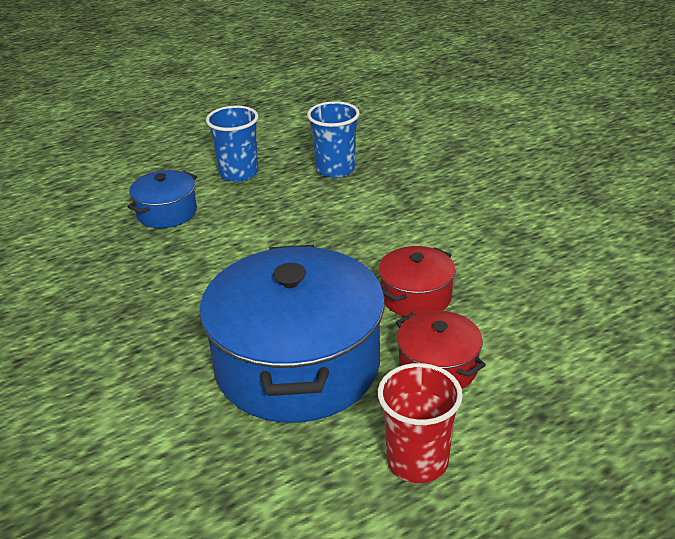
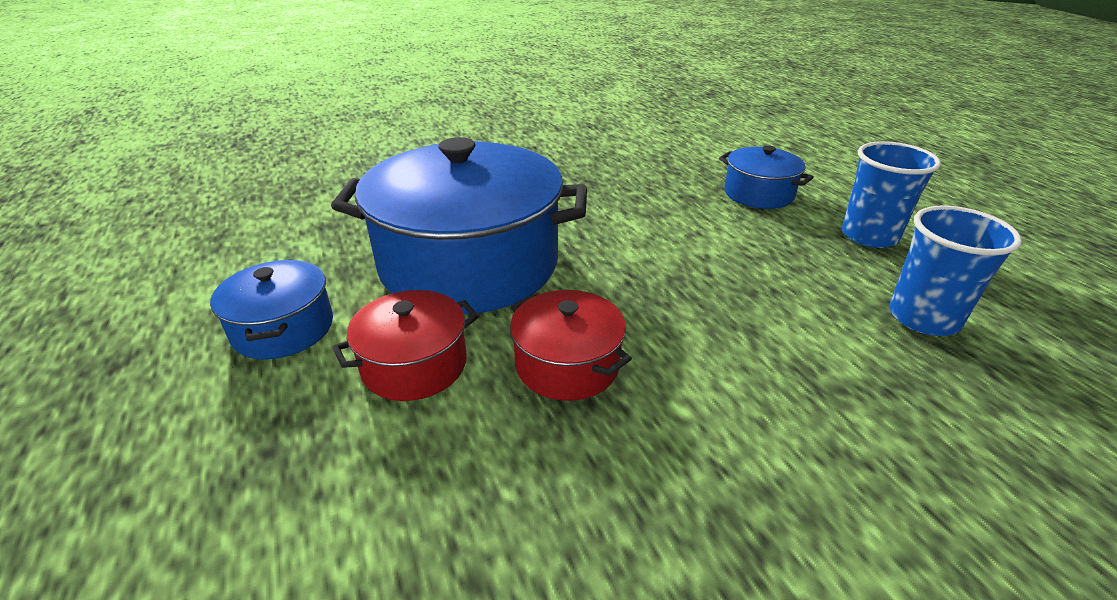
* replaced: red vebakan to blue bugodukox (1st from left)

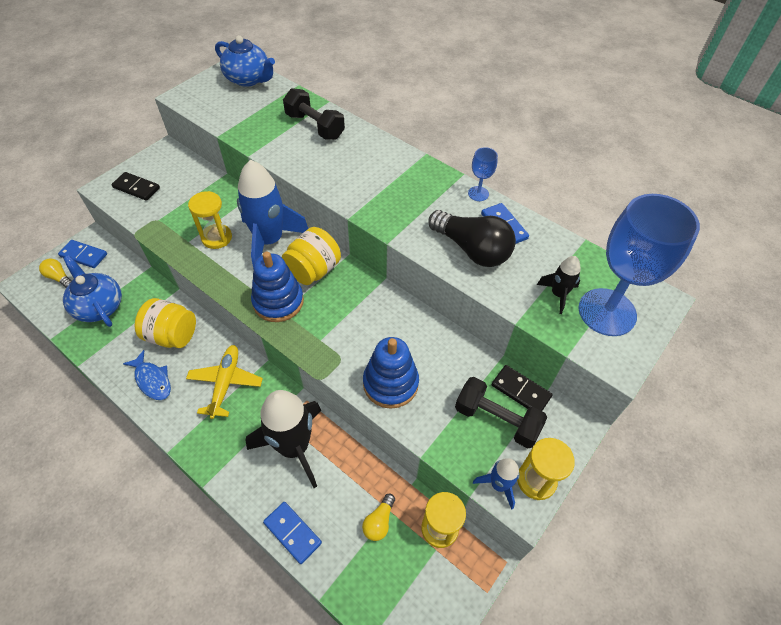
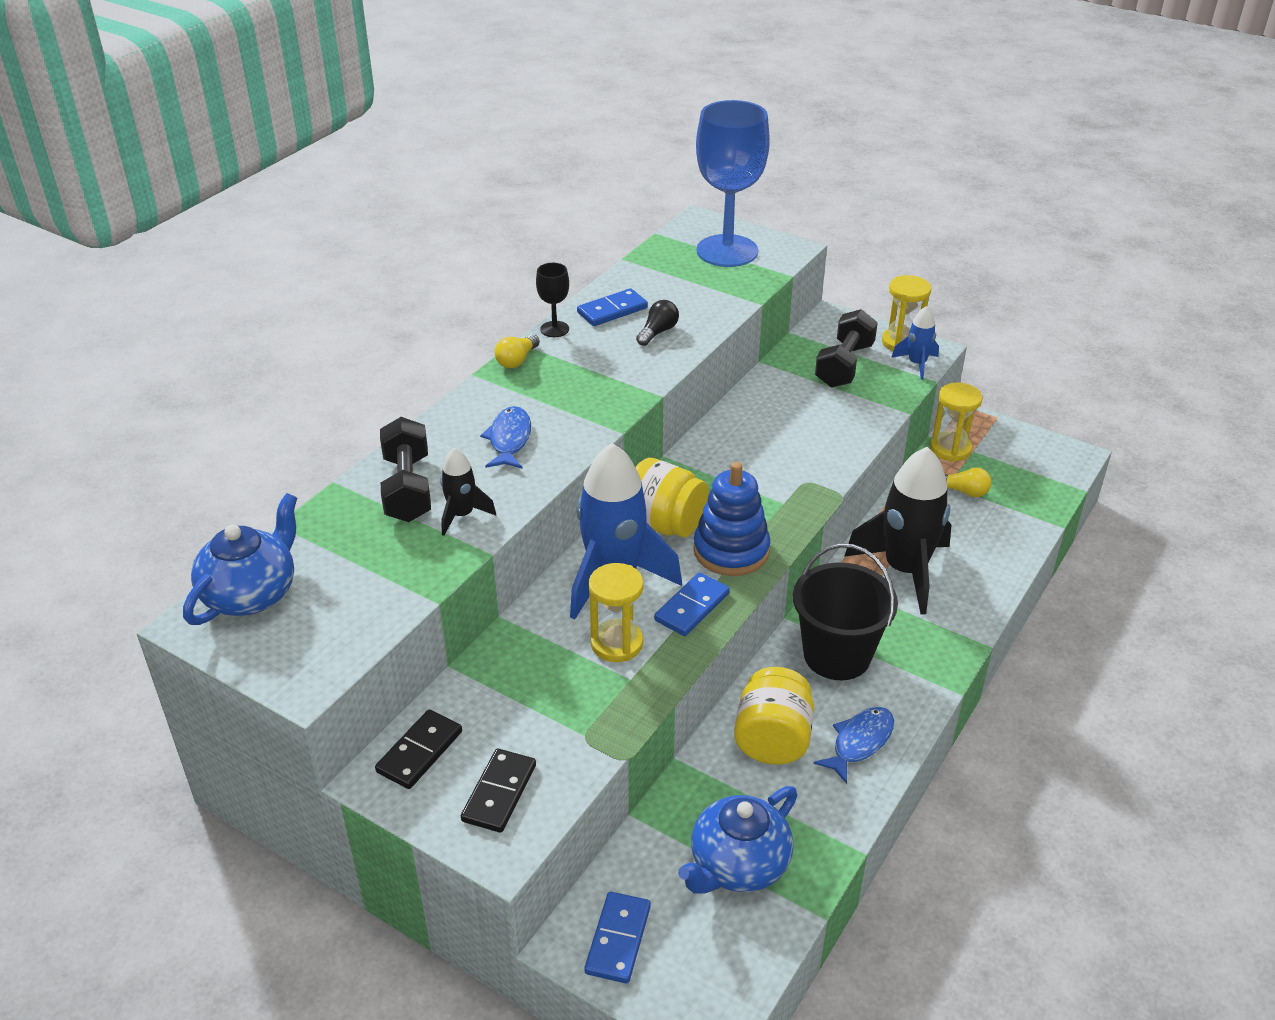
* moved: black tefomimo (2nd from left in the first image) to black tefomimo (1st from left)
* turned: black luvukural (1st from left) 45 degrees counterclockwise
* moved: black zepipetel (2nd from left in the first image) to black zepipetel (1st from left)
* added: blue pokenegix (1st from left)
* moved: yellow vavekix (1st from left)
* recoloured: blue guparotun (1st from left) to black guparotun
* resized: black vavekix x0.49
* moved: blue tefomimo (2nd from left in the first image) to blue tefomimo (3rd from left)
* replaced: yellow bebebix to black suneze
* removed: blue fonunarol (2nd from left)

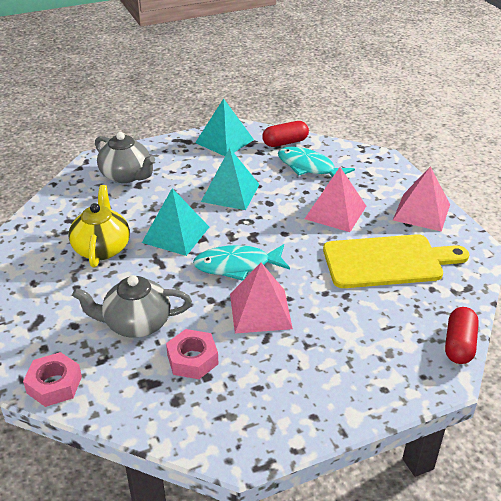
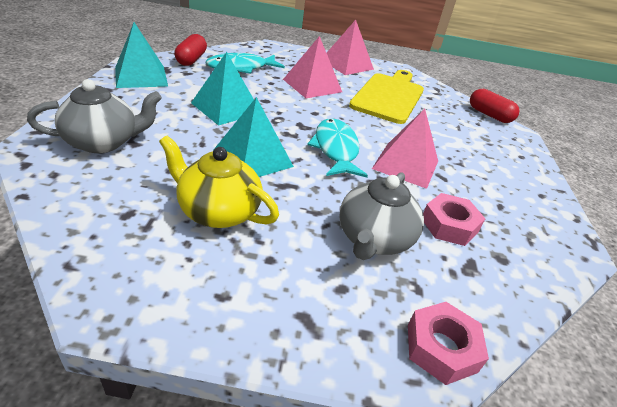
* turned: turquoise pokenegix (1st from left in the first image) 150 degrees clockwise

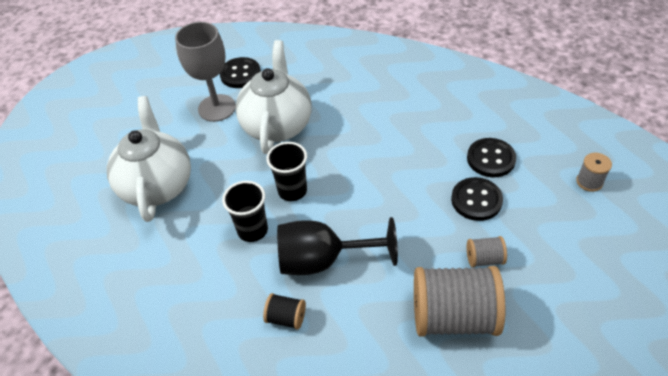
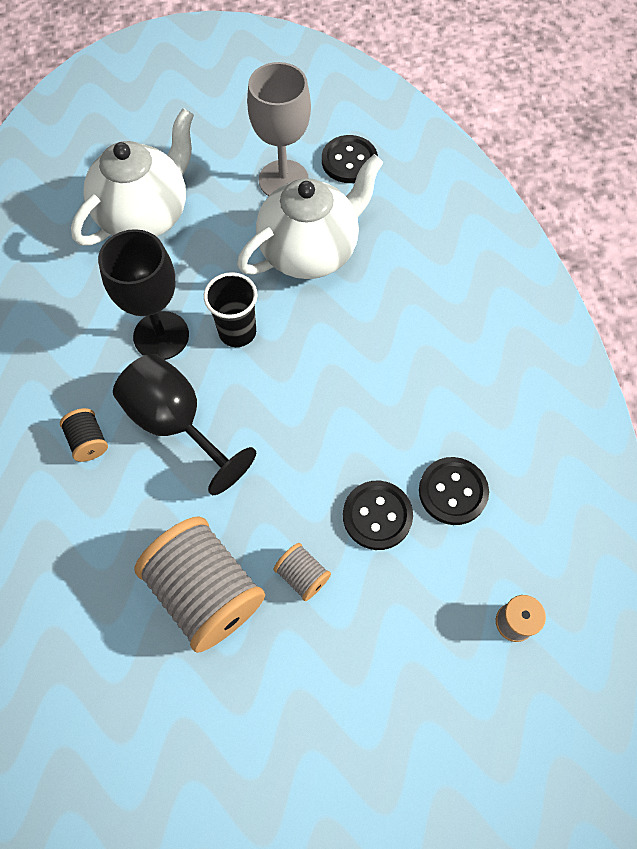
* replaced: black vebakan (1st from left) to black guparotun (1st from left)

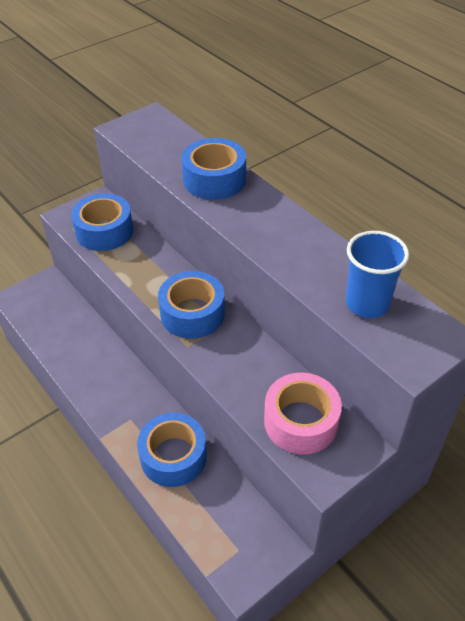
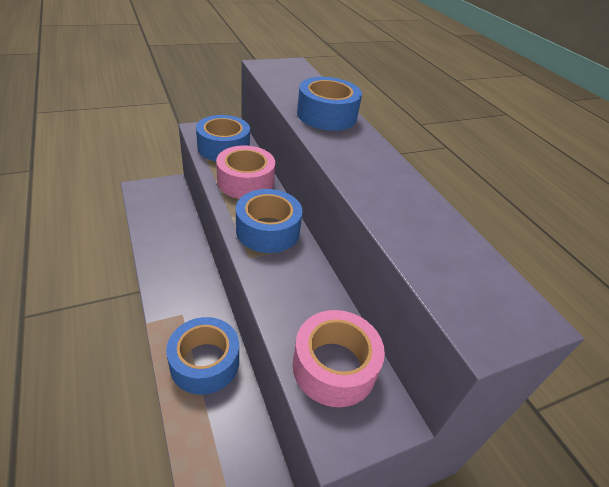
* added: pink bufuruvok (1st from left)
* removed: blue vebakan

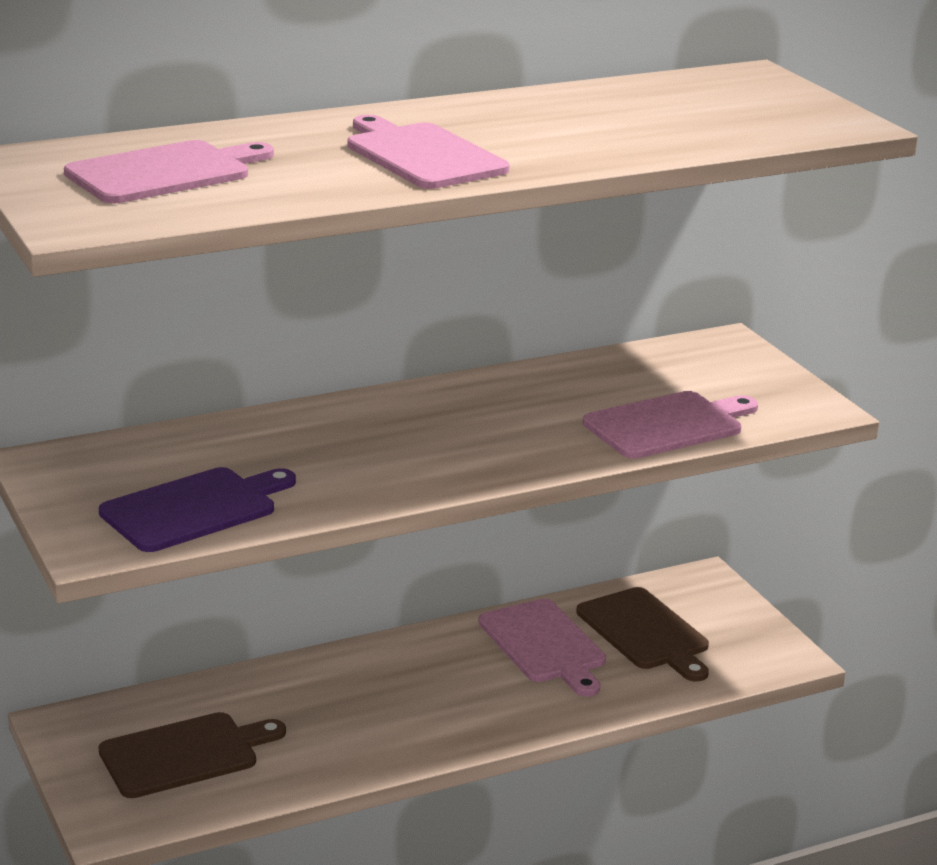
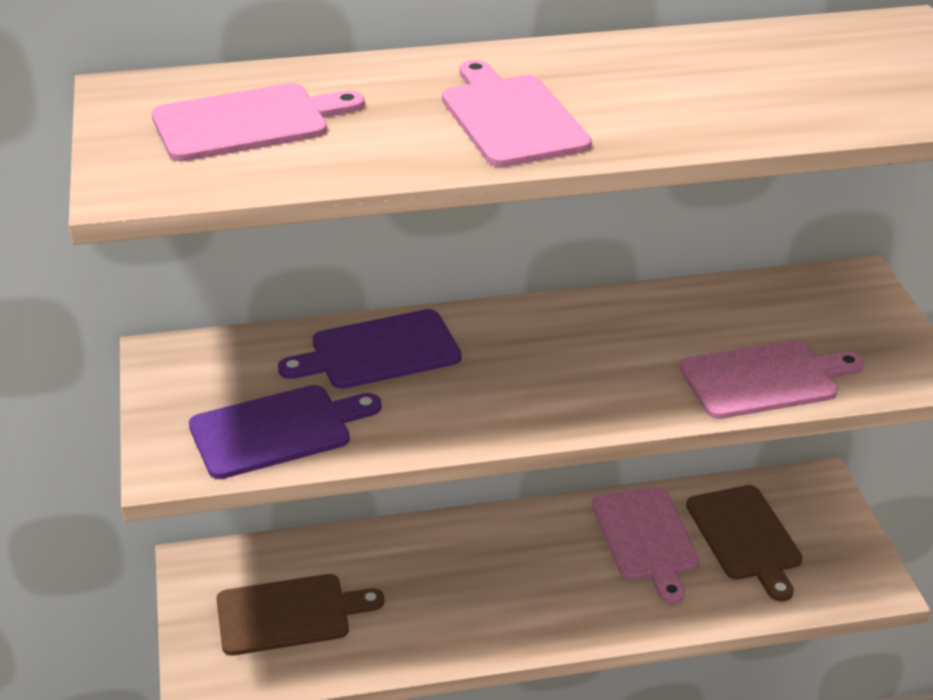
* added: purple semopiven (2nd from left)

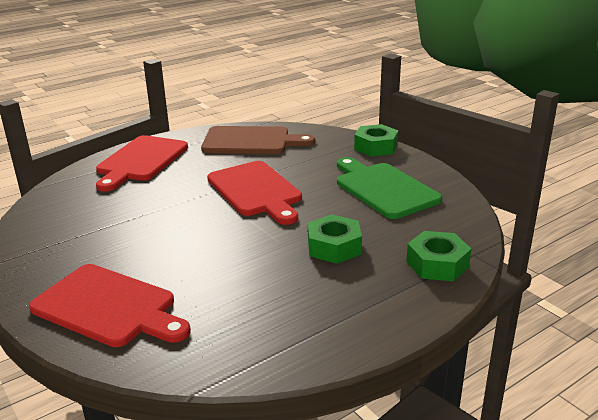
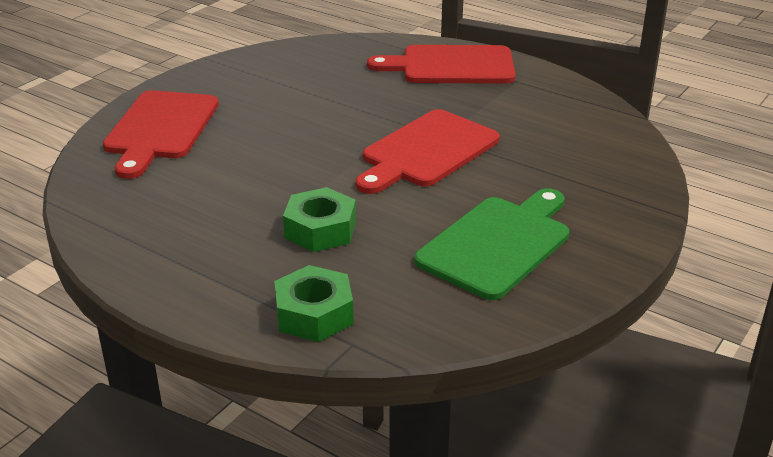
* removed: brown semopiven
* removed: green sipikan (2nd from left)

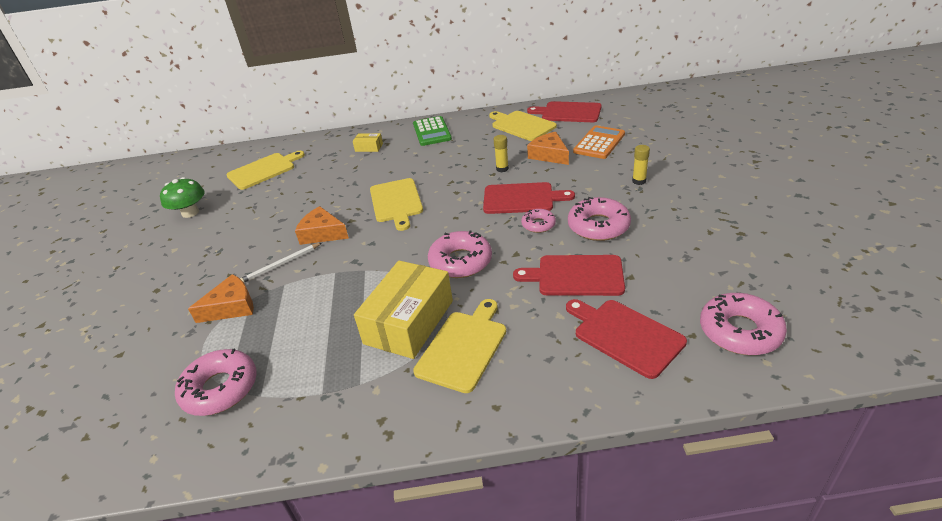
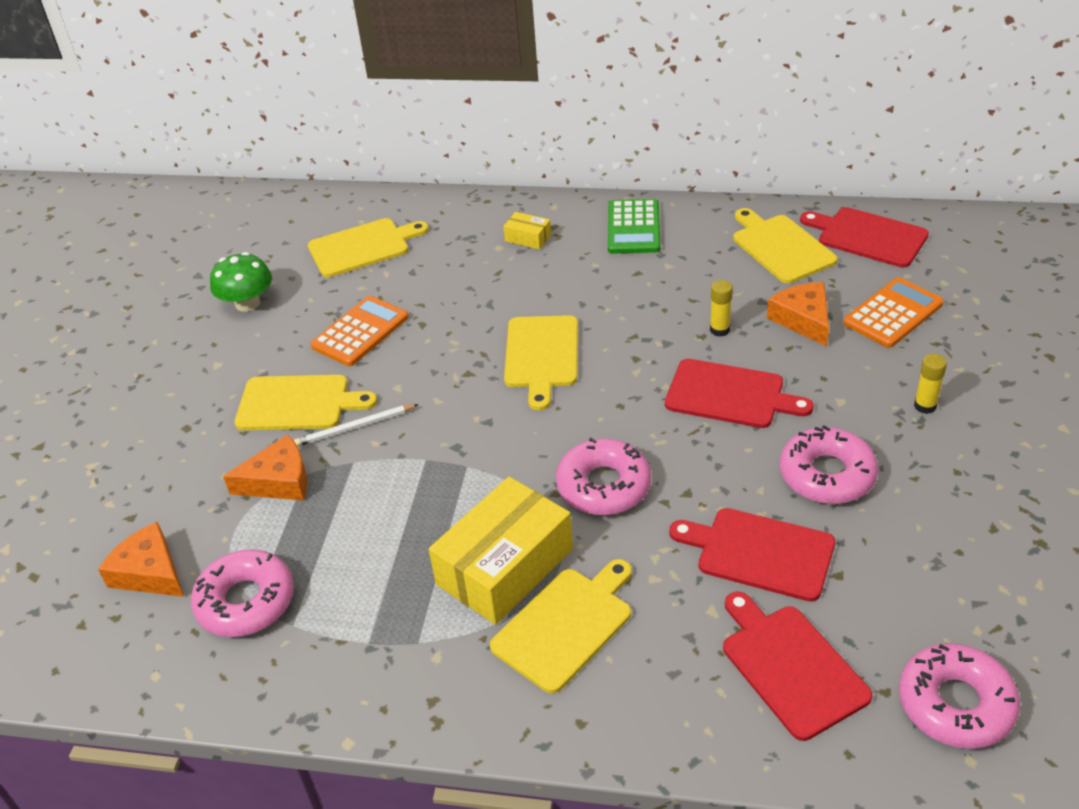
* moved: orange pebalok (2nd from left in the first image) to orange pebalok (1st from left)
* added: yellow semopiven (1st from left)
* added: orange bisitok (1st from left)
* removed: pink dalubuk (3rd from left)

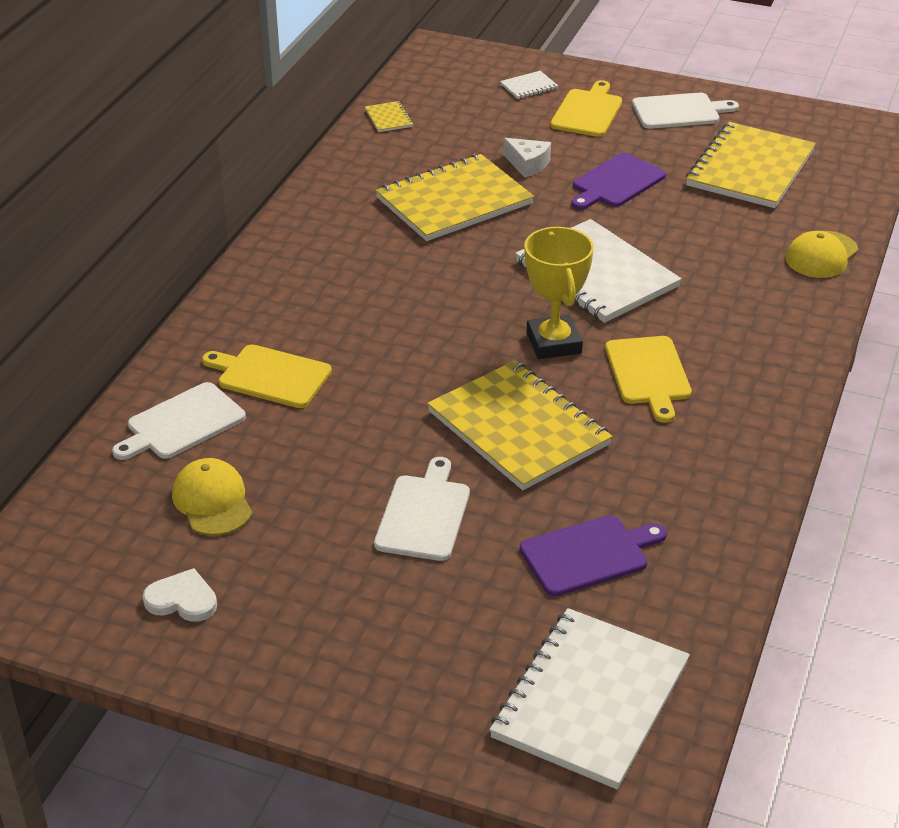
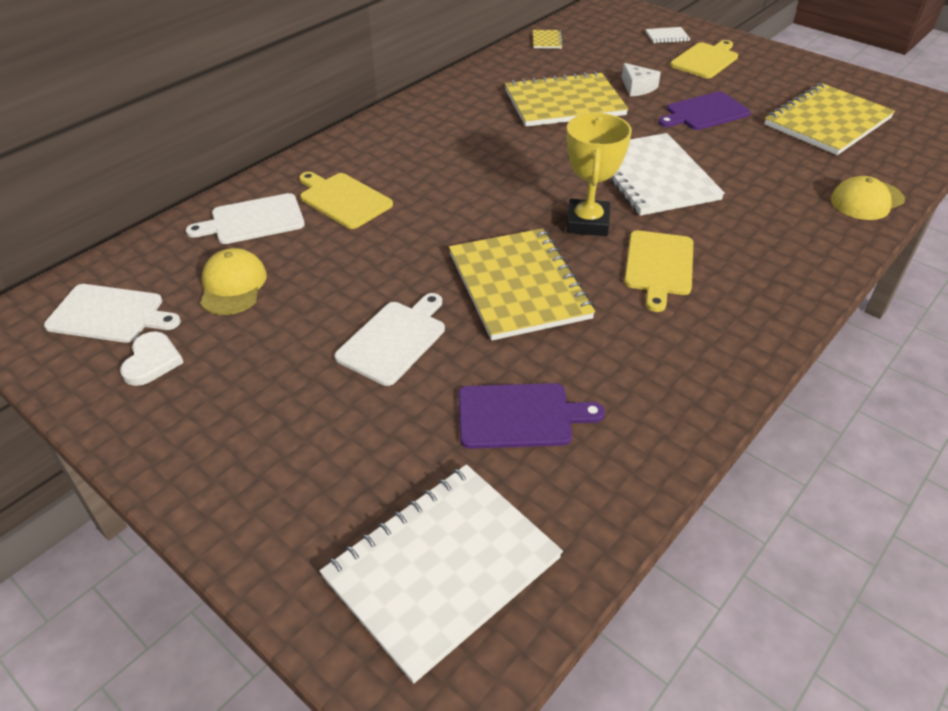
* moved: white semopiven (3rd from left in the first image) to white semopiven (1st from left)
* turned: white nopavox 60 degrees clockwise

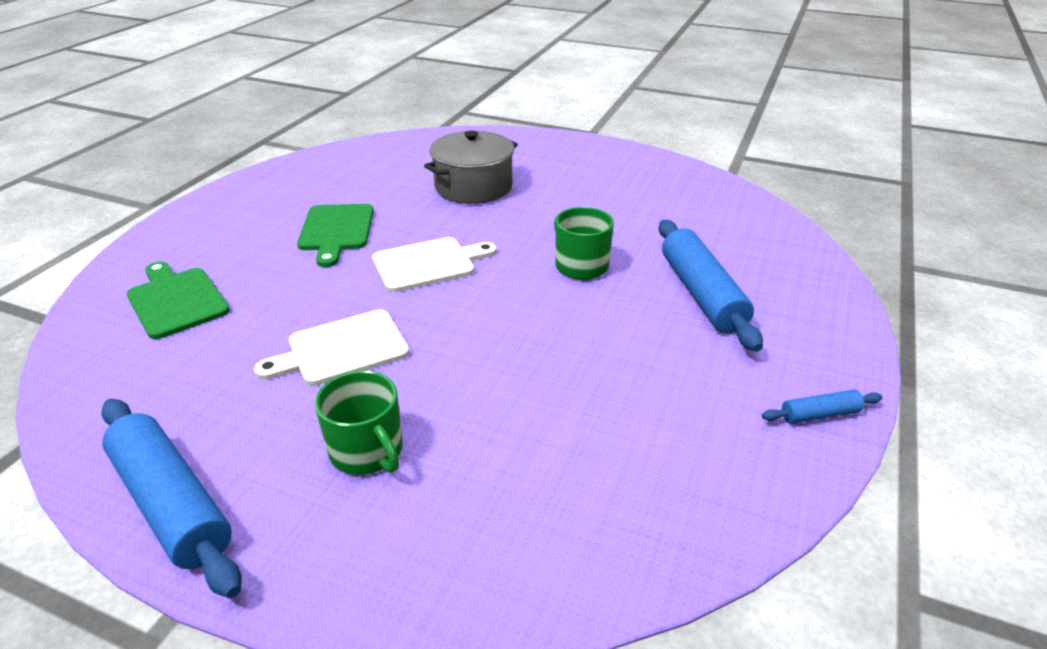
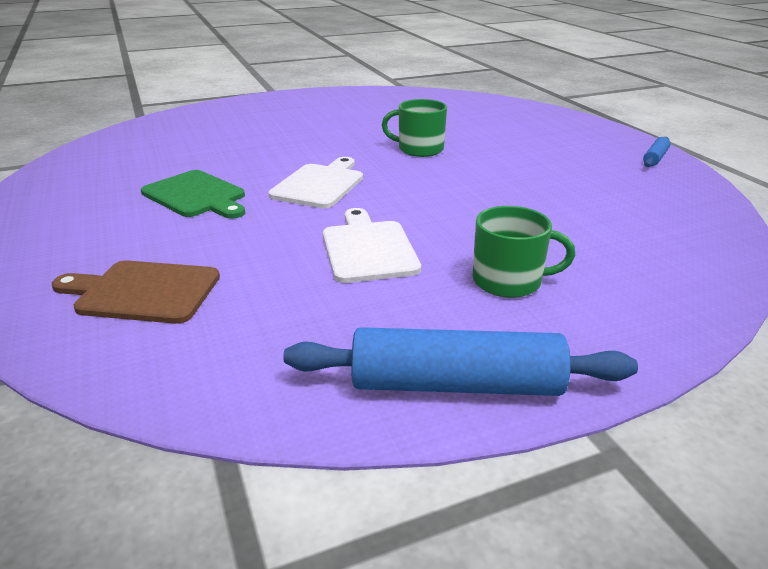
* recoloured: green semopiven (1st from left) to brown semopiven
* turned: white semopiven (1st from left in the first image) 150 degrees clockwise
* removed: grey bugodukox
* removed: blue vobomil (2nd from left)

